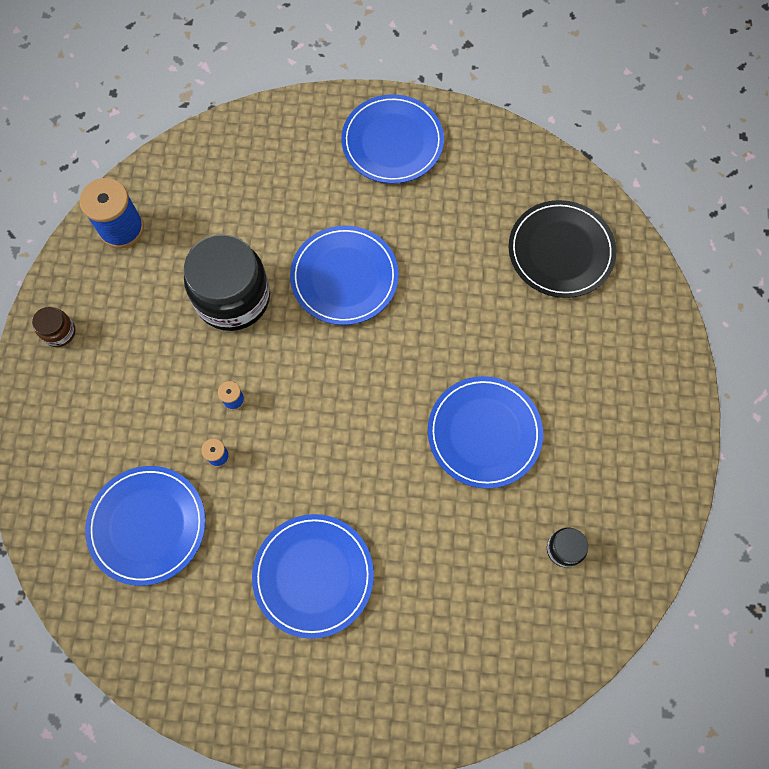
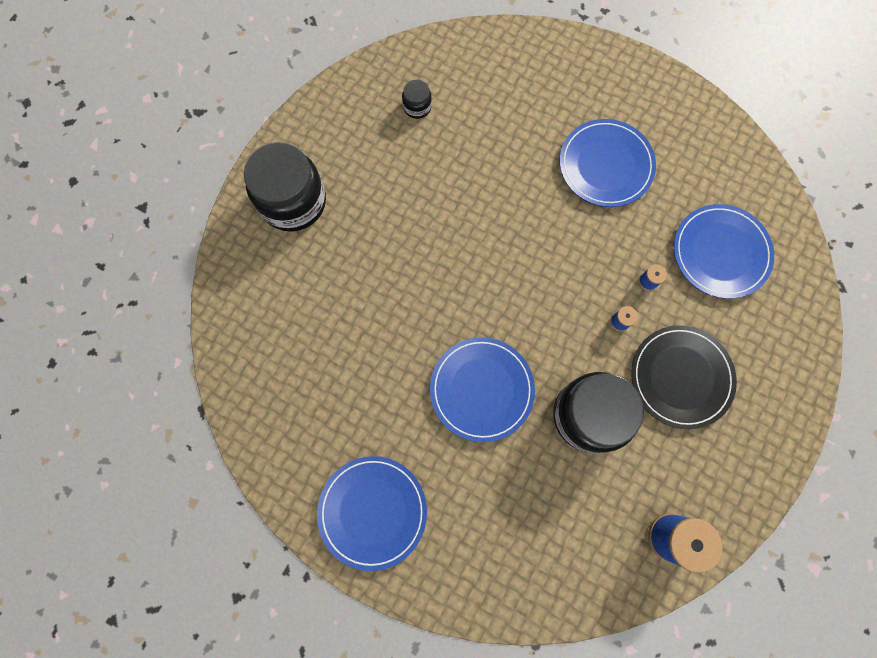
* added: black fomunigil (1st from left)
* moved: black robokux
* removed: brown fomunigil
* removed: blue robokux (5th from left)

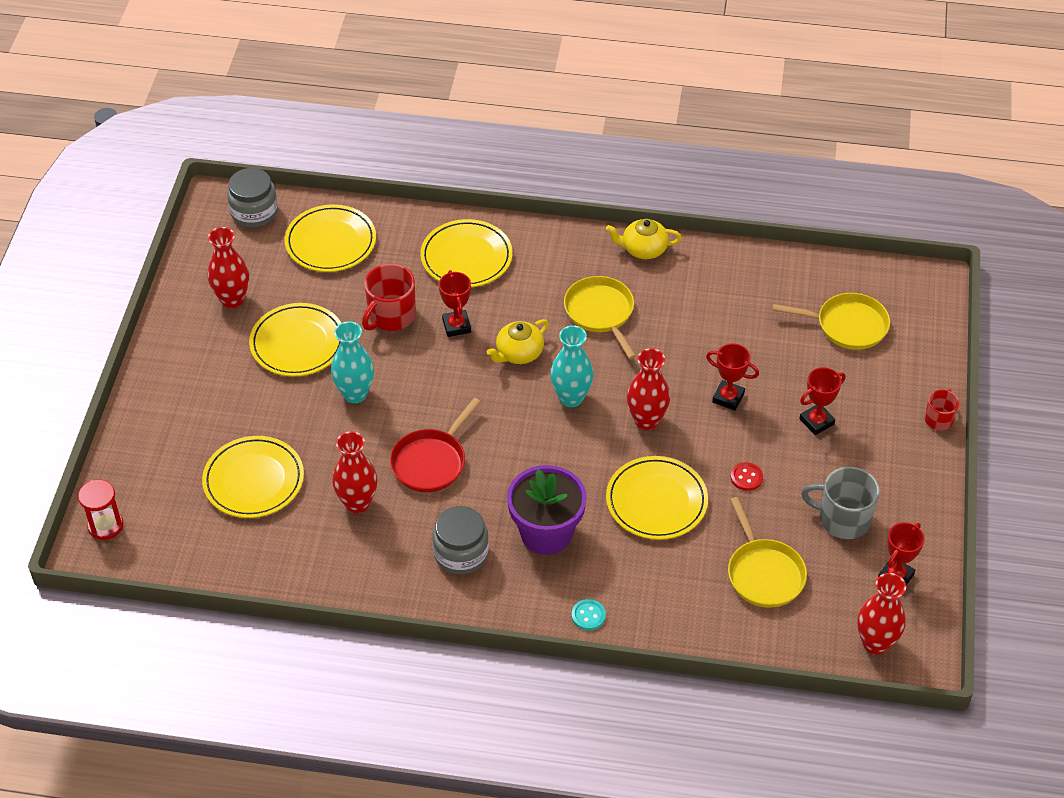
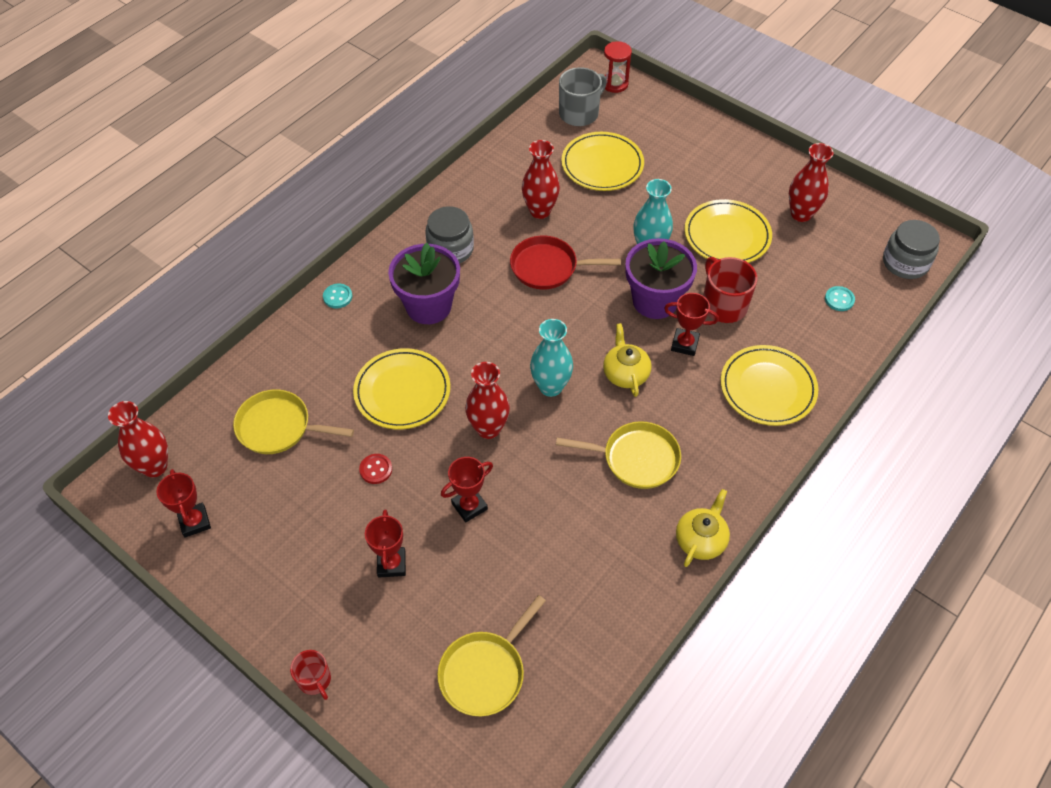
* turned: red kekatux 60 degrees counterclockwise
* moved: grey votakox
* added: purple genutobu (2nd from left)
* replaced: yellow robokux (3rd from left) to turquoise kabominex (2nd from left)

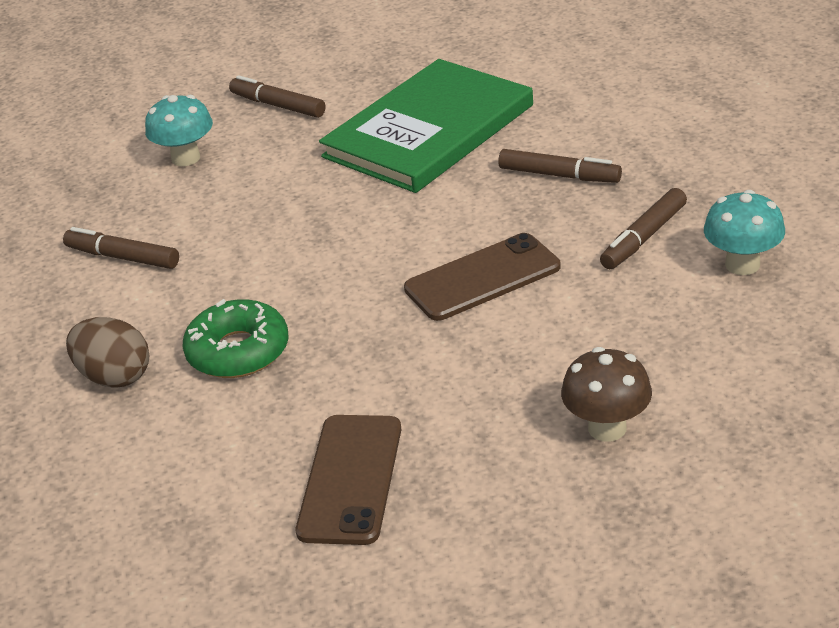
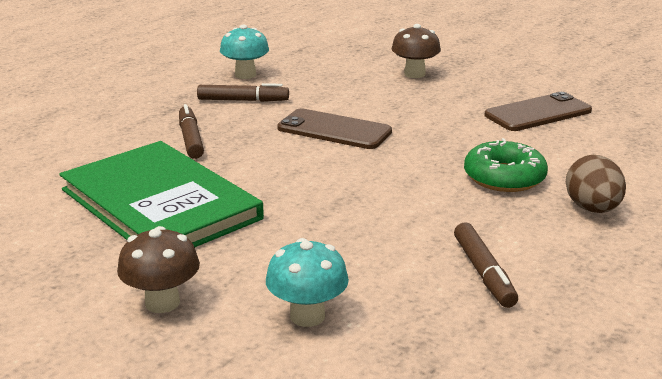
* turned: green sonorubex 45 degrees clockwise
* replaced: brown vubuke (2nd from left) to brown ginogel (1st from left)

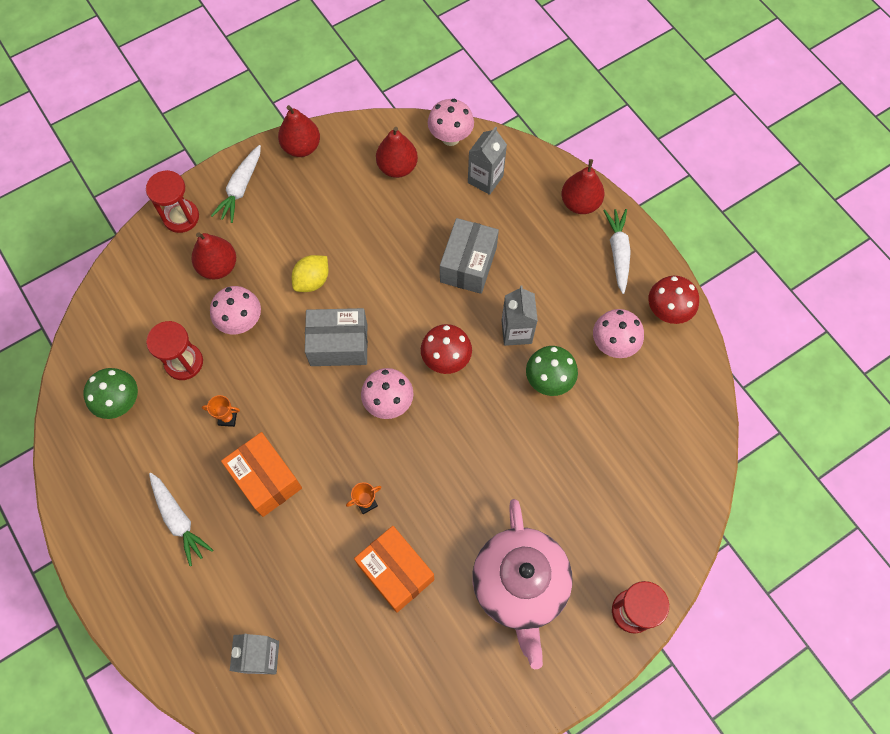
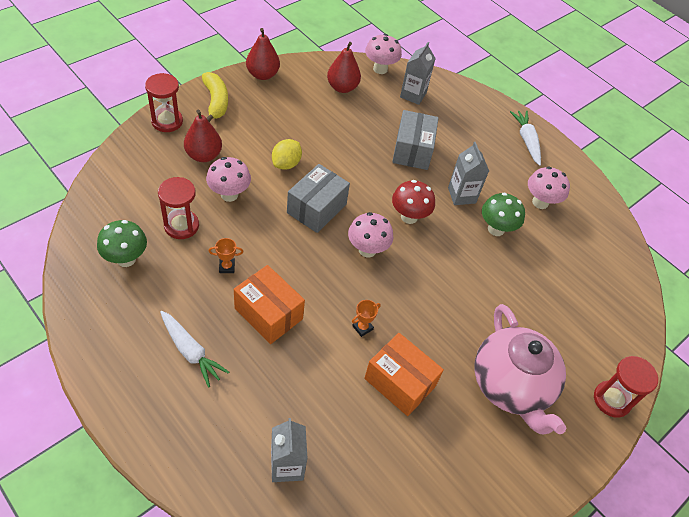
* replaced: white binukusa (2nd from left) to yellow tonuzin
* turned: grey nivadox (1st from left) 45 degrees counterclockwise
* removed: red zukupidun (4th from left)
* removed: red ginogel (2nd from left)

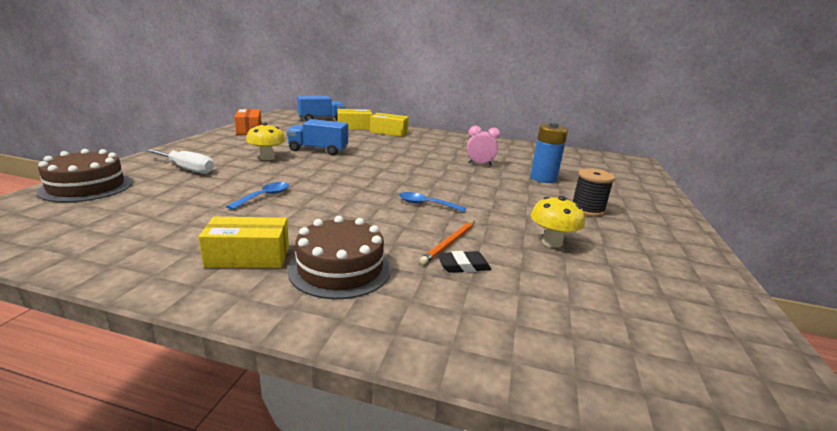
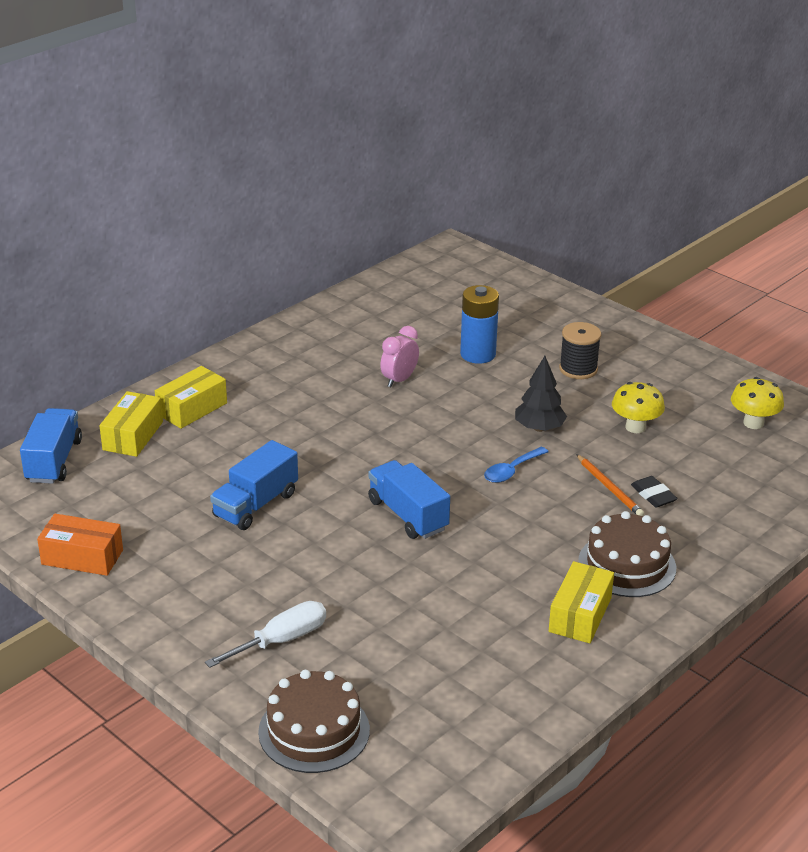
* added: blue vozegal (3rd from left)
* added: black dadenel
* turned: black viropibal 45 degrees counterclockwise
* moved: yellow ginogel (1st from left in the first image) to yellow ginogel (2nd from left)
* removed: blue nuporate (1st from left)

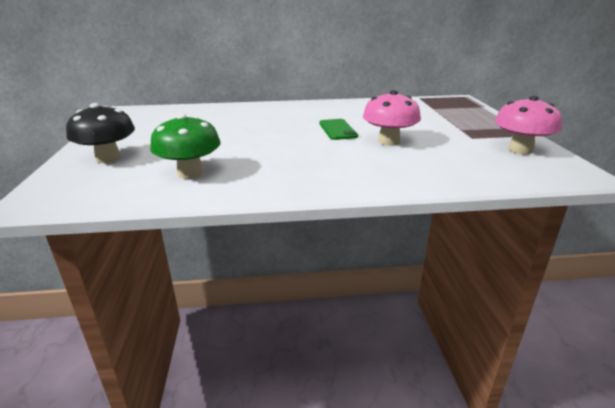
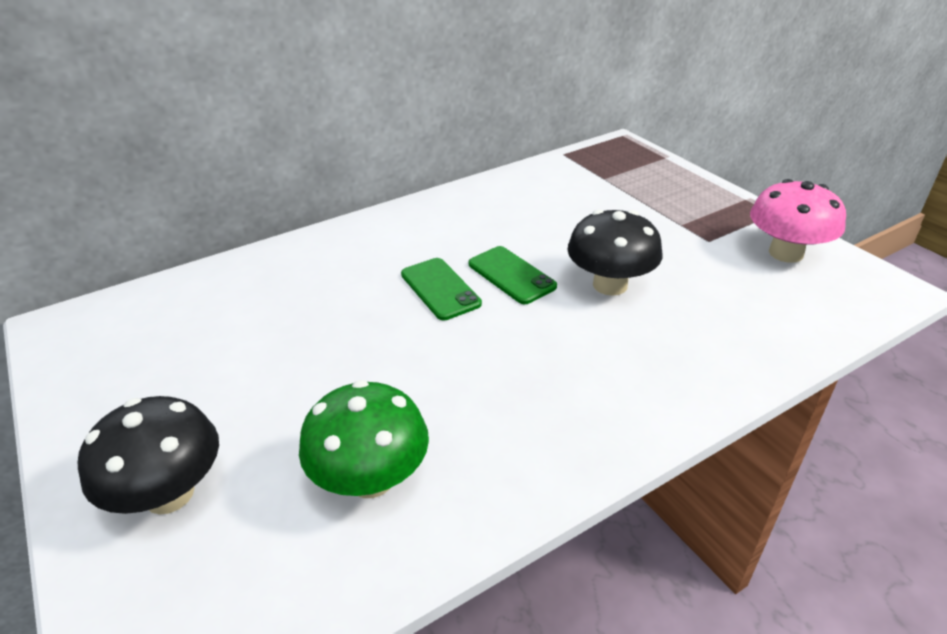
* added: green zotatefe (1st from left)
* recoloured: pink ginogel (1st from left) to black ginogel (2nd from left)

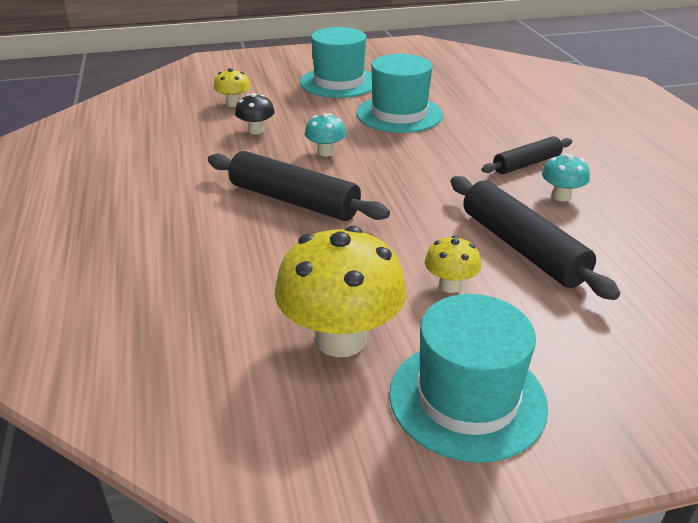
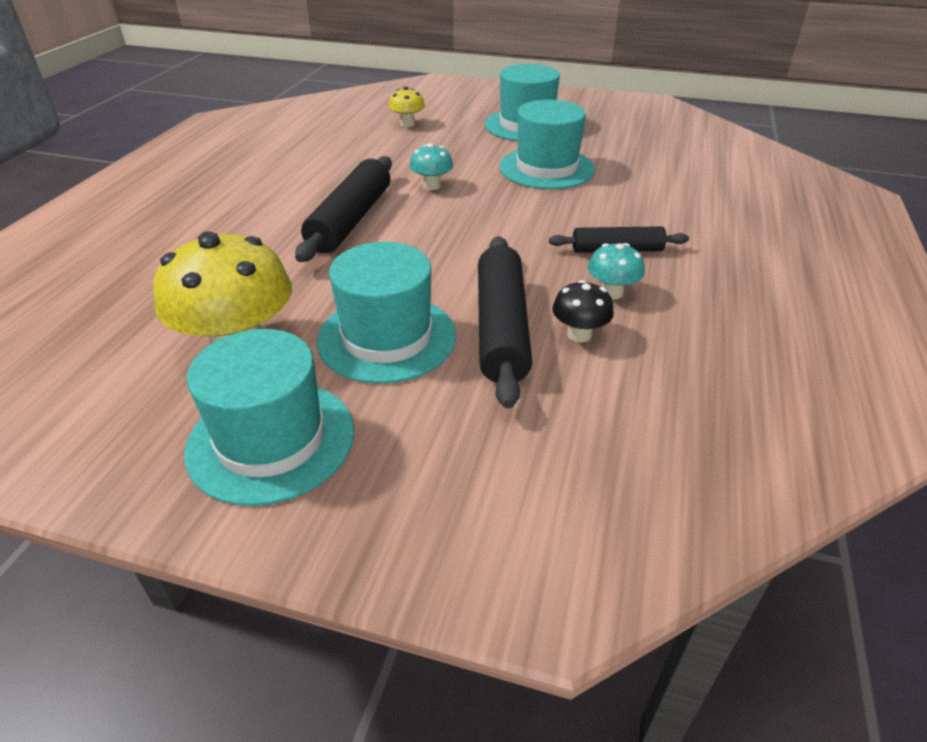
* turned: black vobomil (1st from left) 45 degrees clockwise
* replaced: yellow ginogel (3rd from left) to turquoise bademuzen (2nd from left)
* moved: black ginogel

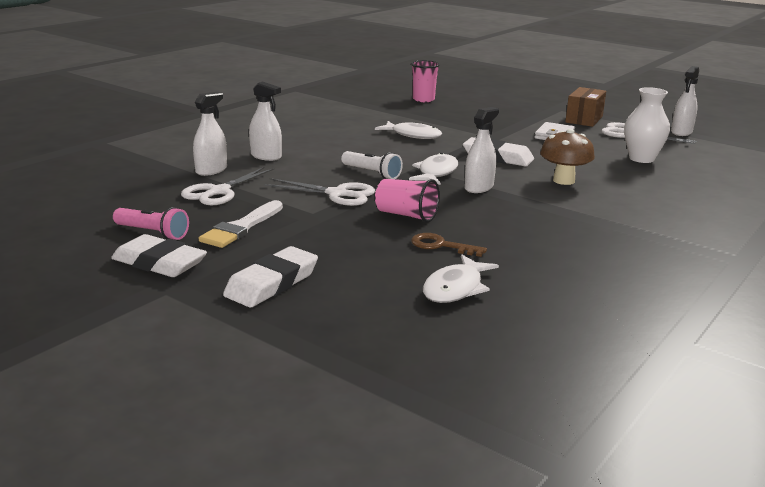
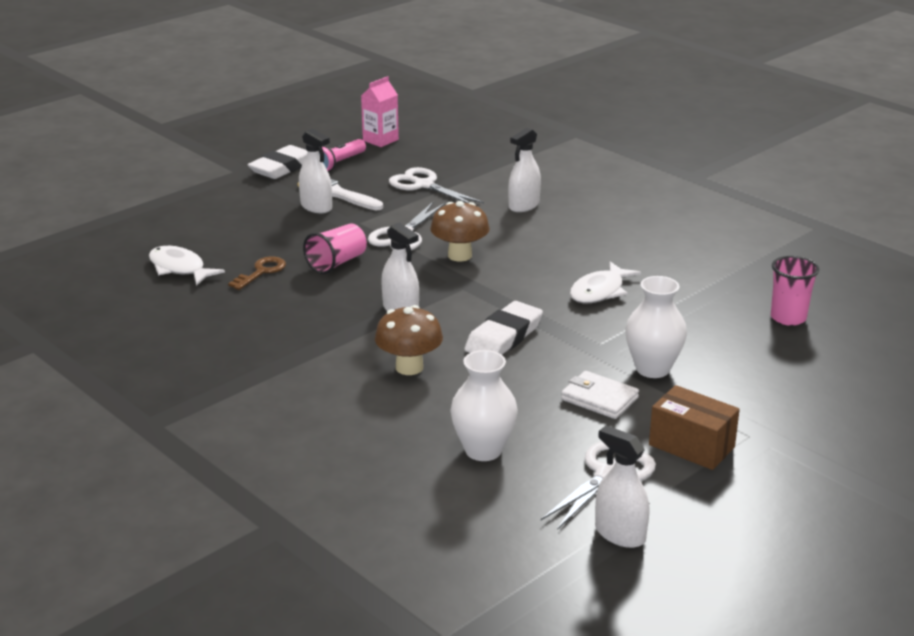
* moved: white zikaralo (1st from left)
* added: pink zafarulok
* replaced: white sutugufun to brown ginogel (2nd from left)
* added: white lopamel (2nd from left)
* removed: white viropibal (2nd from left)
* removed: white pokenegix (2nd from left)

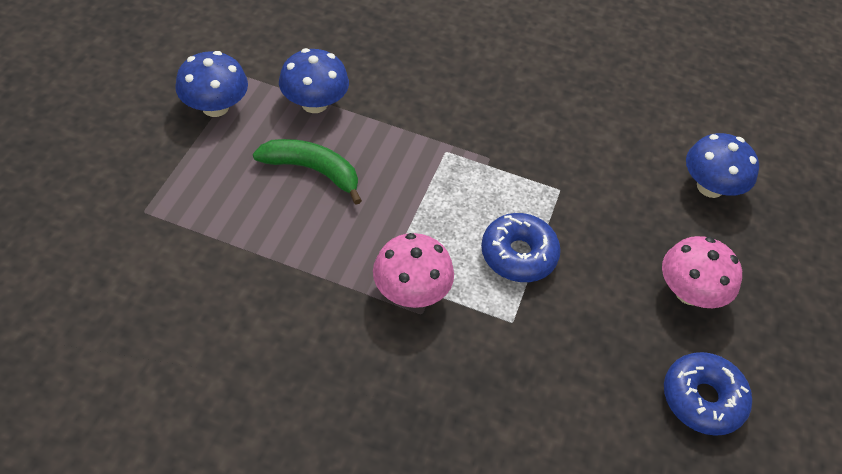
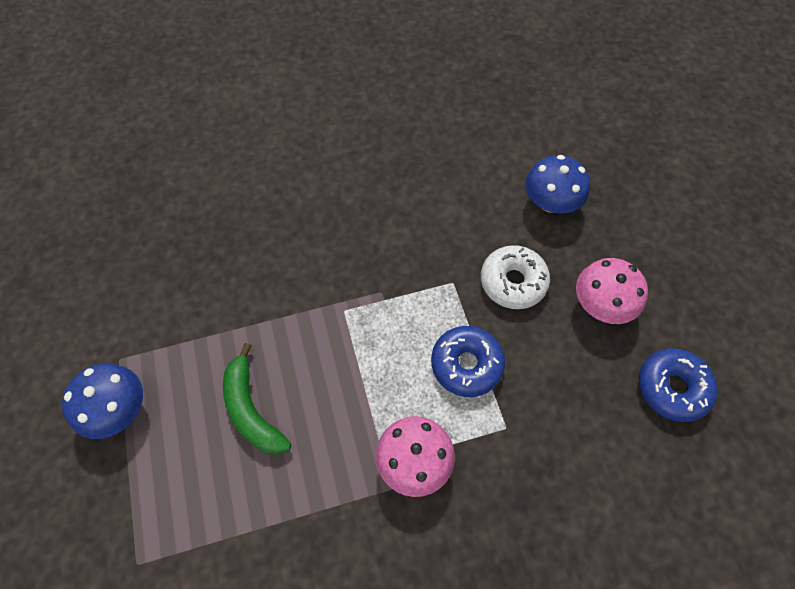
* turned: green tonuzin 105 degrees counterclockwise
* added: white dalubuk
* removed: blue ginogel (2nd from left)

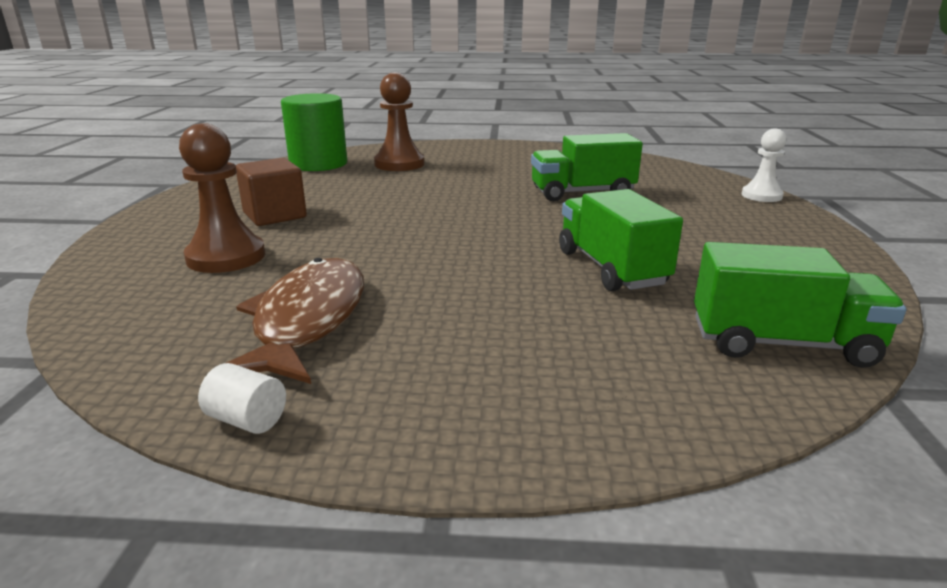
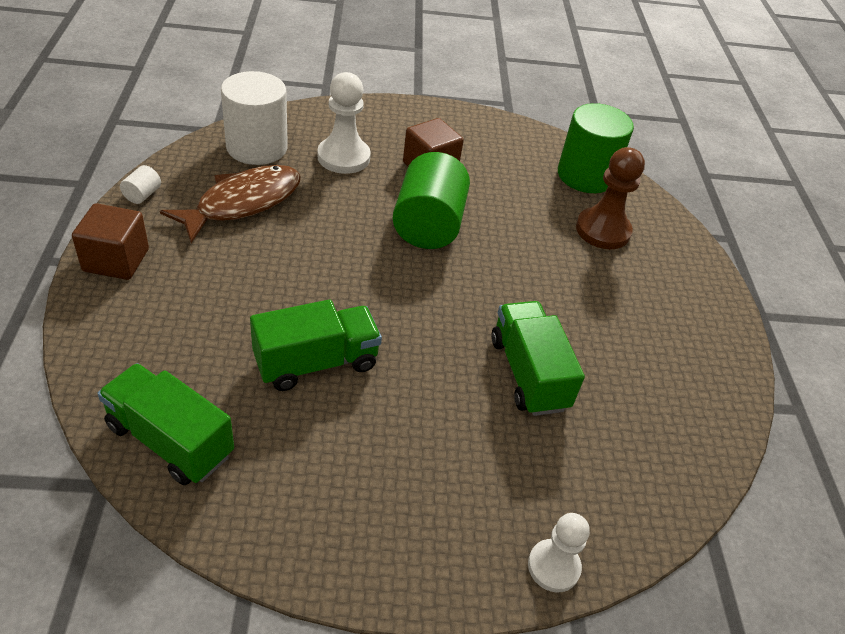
* added: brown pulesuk (1st from left)
* turned: green vozegal (3rd from left in the first image) 120 degrees clockwise
* turned: brown pokenegix 45 degrees counterclockwise
* added: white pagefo (2nd from left)
* recoloured: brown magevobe (1st from left) to white magevobe (1st from left)
* added: green pagefo (1st from left)

